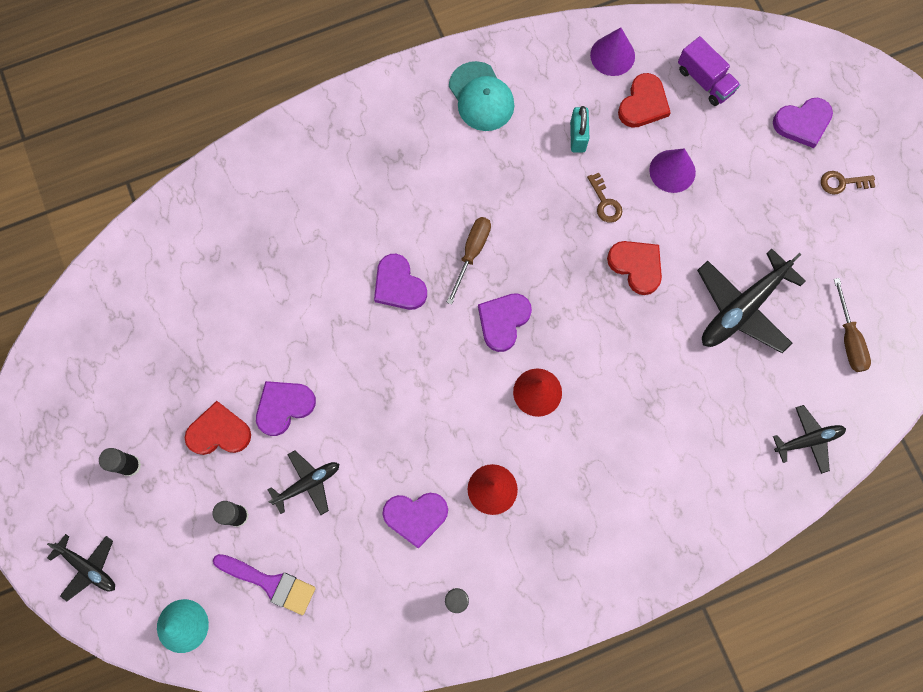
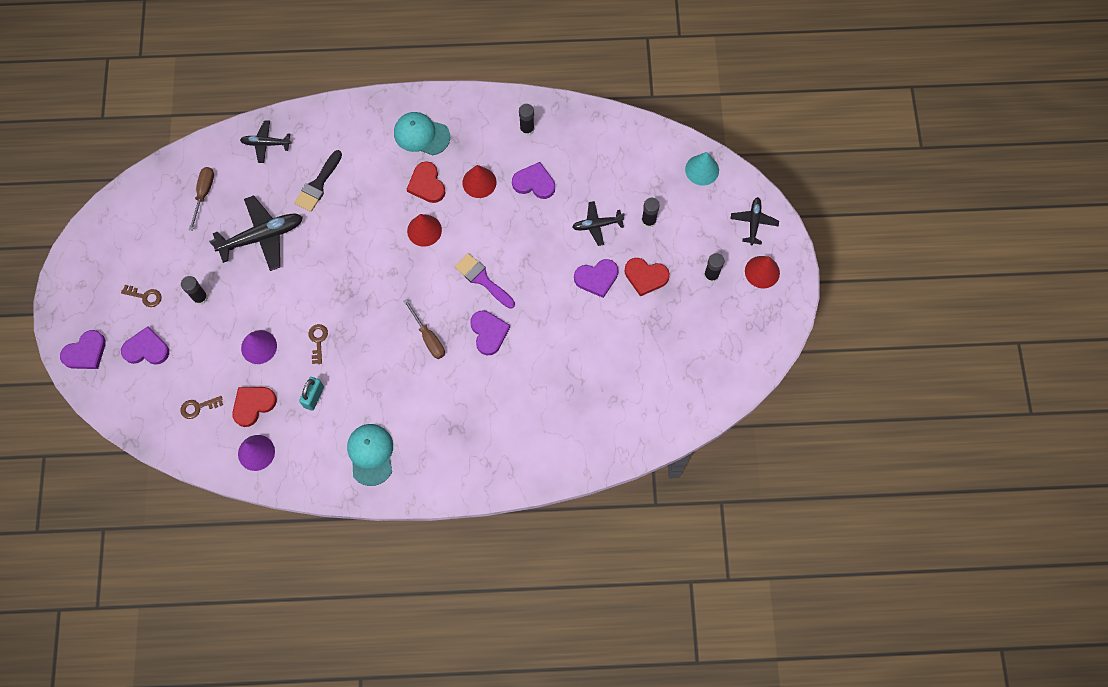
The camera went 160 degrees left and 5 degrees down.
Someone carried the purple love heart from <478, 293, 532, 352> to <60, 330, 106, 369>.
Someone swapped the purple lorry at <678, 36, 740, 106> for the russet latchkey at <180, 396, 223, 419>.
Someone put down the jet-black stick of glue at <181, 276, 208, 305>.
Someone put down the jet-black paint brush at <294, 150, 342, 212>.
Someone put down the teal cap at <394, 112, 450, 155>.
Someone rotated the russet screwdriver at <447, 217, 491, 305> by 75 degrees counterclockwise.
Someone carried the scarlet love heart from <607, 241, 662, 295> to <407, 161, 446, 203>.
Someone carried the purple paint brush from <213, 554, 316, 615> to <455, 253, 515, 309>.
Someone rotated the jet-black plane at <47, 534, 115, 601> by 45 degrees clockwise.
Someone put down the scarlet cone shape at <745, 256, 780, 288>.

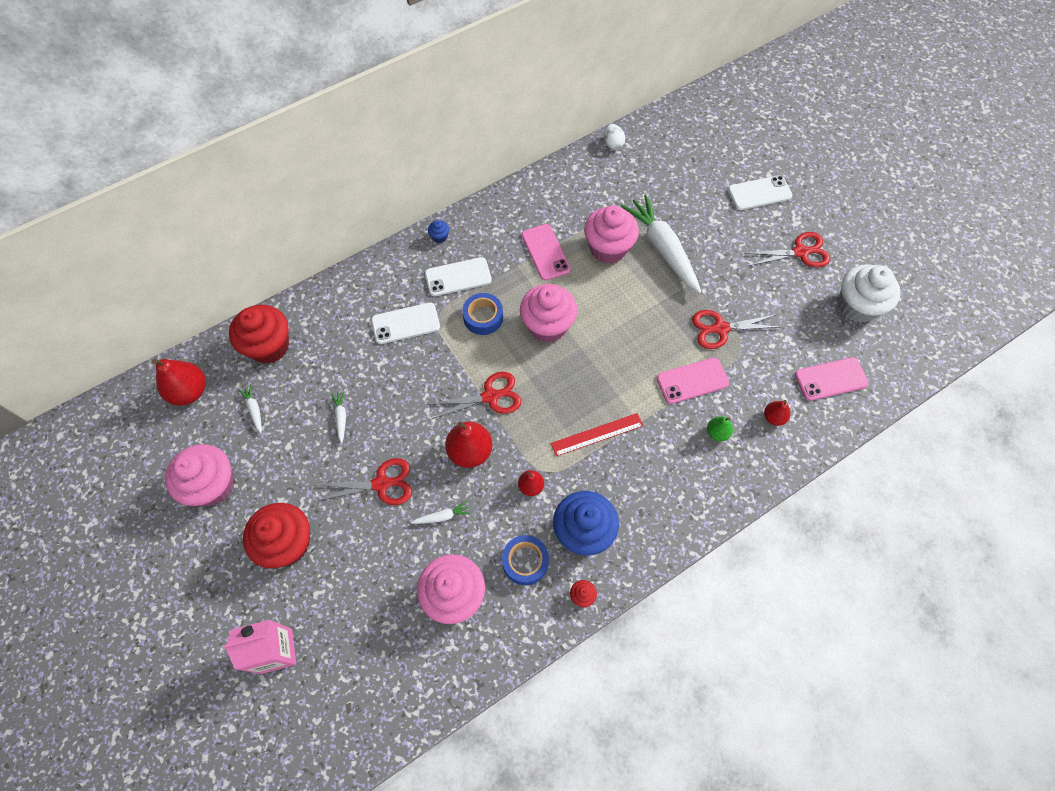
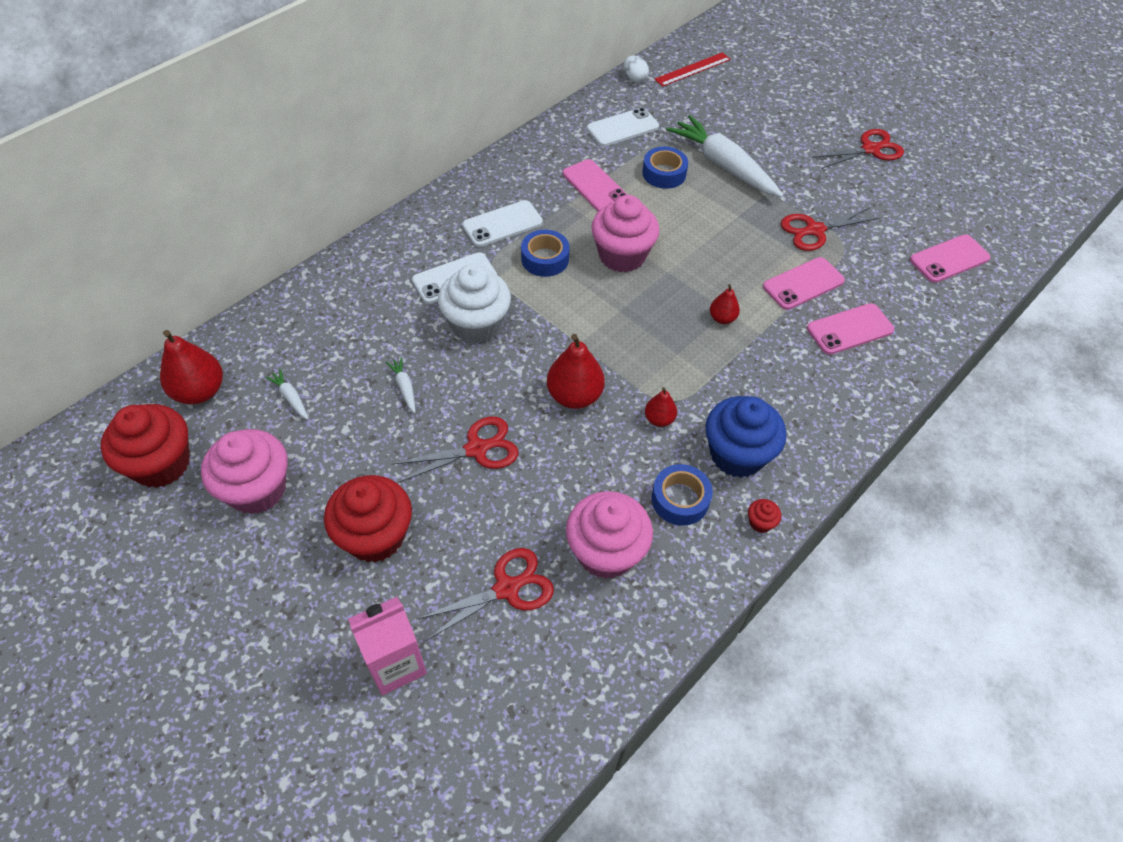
The camera went 15 degrees left and 10 degrees down.
Someone carried the scarlet muffin from <229, 305, 289, 364> to <101, 404, 190, 488>.
Someone carried the scarlet scissors from <427, 372, 521, 419> to <416, 548, 554, 641>.
Someone carried the pure white muffin from <838, 264, 901, 323> to <438, 264, 511, 344>.
Someone carried the pure white smartphone from <728, 175, 793, 210> to <587, 107, 659, 147>.
Someone swapped the rosy muffin at <584, 205, 639, 264> for the cobalt roll of tape at <642, 146, 688, 189>.
Someone carried the scarlet ruler from <551, 413, 643, 457> to <654, 52, 731, 87>.
Someone carried the scarlet pear from <764, 400, 790, 426> to <710, 284, 740, 324>.
Someone swapped the emerald pear at <707, 417, 733, 442> for the rosy smartphone at <807, 303, 894, 355>.
Someone took away the pure white toy carrot at <411, 501, 471, 524>.
Someone took away the cobalt muffin at <428, 220, 449, 243>.

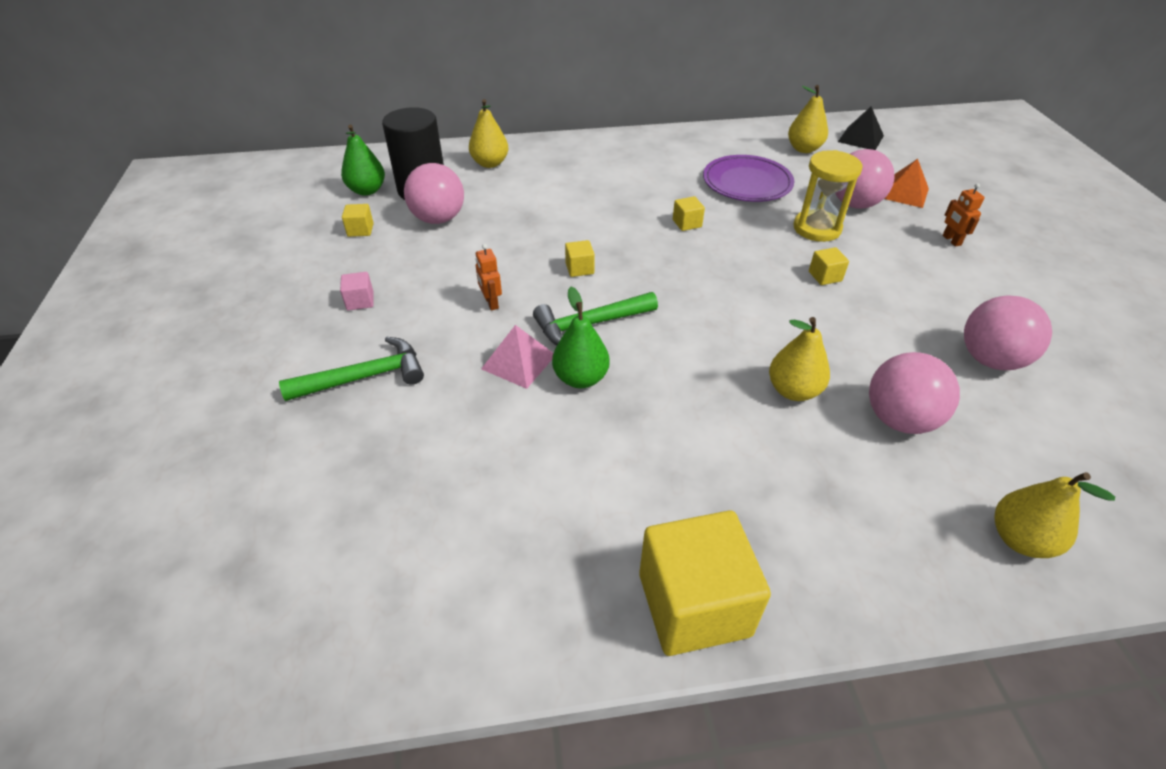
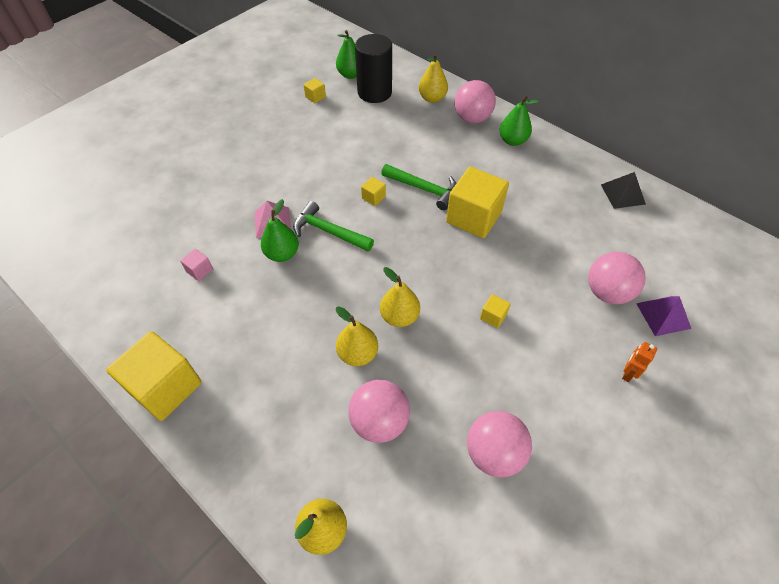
The camera went 50 degrees right and 10 degrees up.
Someone carried the rosy solid cube from <340, 272, 373, 310> to <180, 249, 213, 281>.
Someone carried the bright yellow pear from <788, 85, 828, 153> to <380, 267, 420, 327>.
Someone carried the emerald carpenter's hammer from <279, 337, 424, 401> to <381, 164, 457, 210>.
Someone scaled the bright yellow solid cube at <673, 196, 705, 231> by 2.35.
Someone carried the rosy sphere from <404, 163, 464, 224> to <454, 80, 496, 123>.
Someone put down the emerald pear at <500, 96, 539, 146>.
Someone carried the jet-black pyramid from <838, 107, 884, 150> to <601, 172, 646, 209>.
Someone repainted the orange pyramid at <884, 159, 929, 208>, which became the purple pyramid at <636, 296, 691, 336>.
Someone took away the orange robot at <476, 244, 502, 310>.
Someone took away the purple dinner plate at <703, 155, 794, 202>.
Someone took away the bright yellow sand timer at <793, 150, 863, 242>.

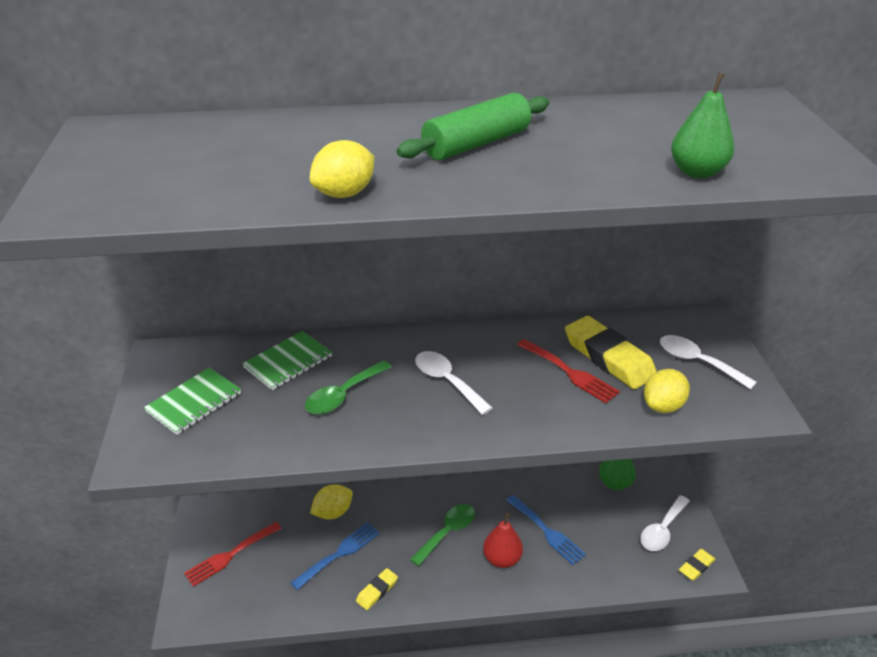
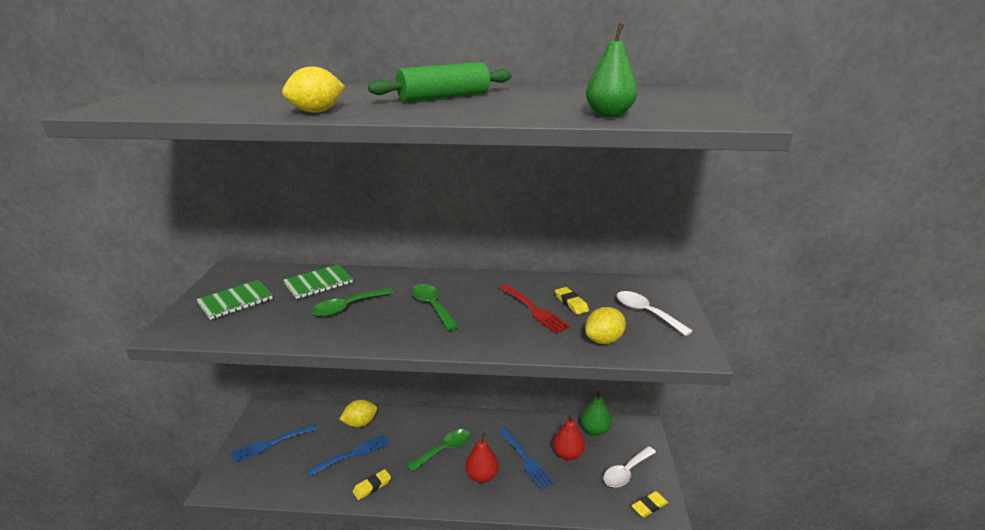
The camera went 10 degrees right and 10 degrees down.
Someone repainted the scarlet dinner fork at <184, 522, 282, 587>, which became the cobalt dinner fork at <231, 424, 317, 463>.
Someone repainted the pure white spoon at <415, 351, 493, 415>, which became the emerald spoon at <412, 284, 459, 331>.
Someone put down the scarlet pear at <553, 414, 585, 461>.
Someone scaled the bright yellow eraser at <565, 316, 657, 389> by 0.50.

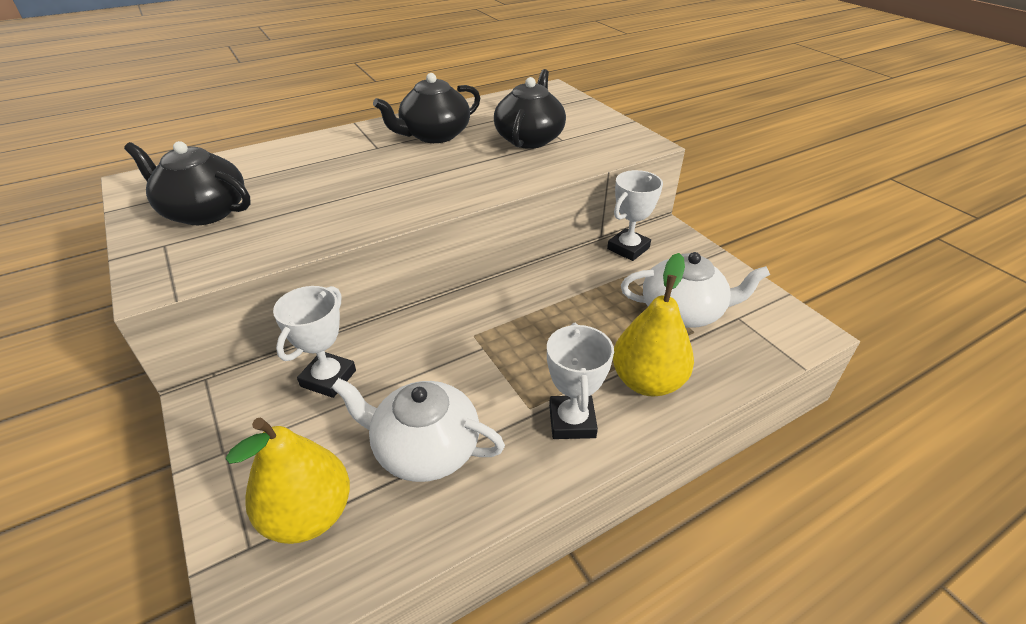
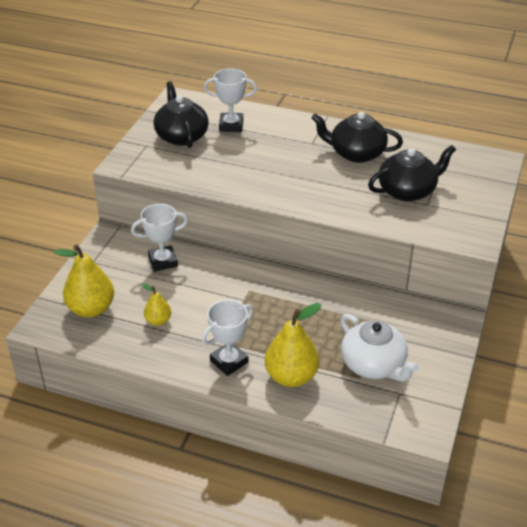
The camera went 50 degrees right and 0 degrees up.
Someone swapped the pure white teapot at <331, 378, 505, 482> for the bright yellow pear at <141, 283, 171, 326>.
Someone carried the pure white award cup from <607, 170, 663, 261> to <204, 68, 257, 132>.

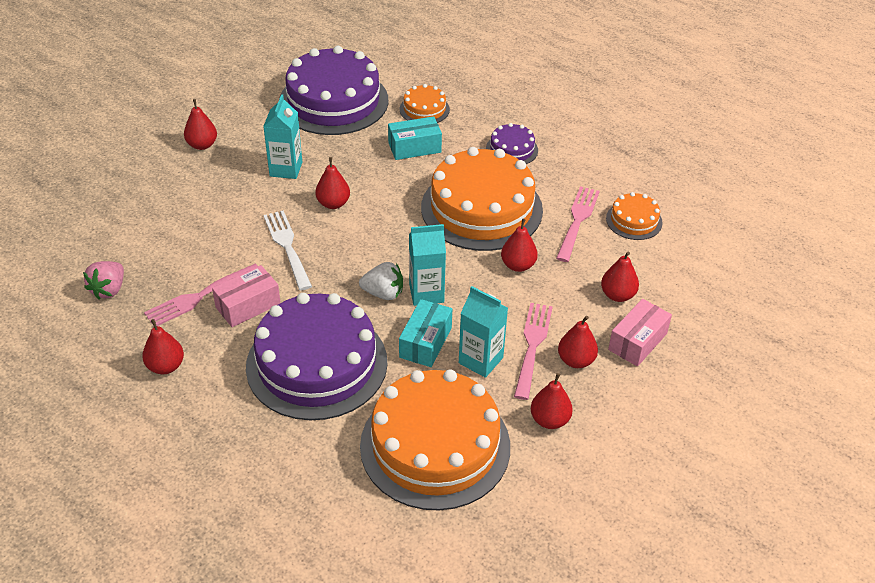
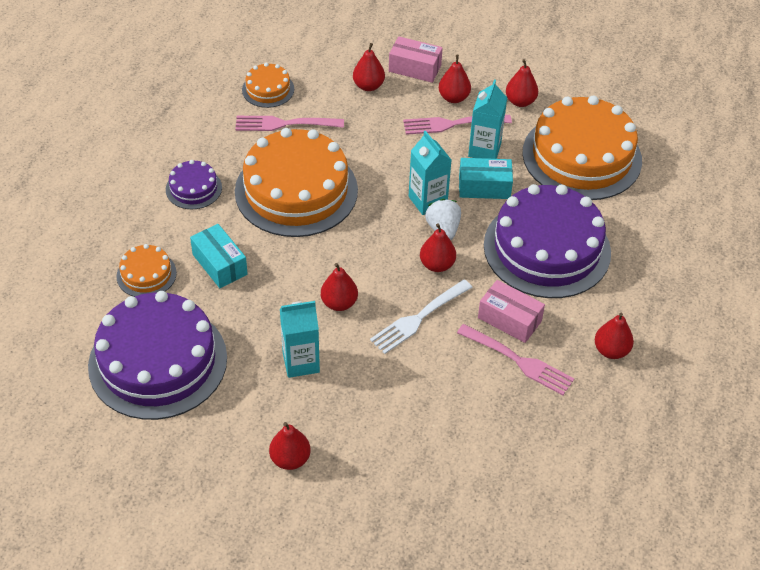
The camera went 110 degrees left and 5 degrees up.
Someone carried the scarlet pear from <501, 219, 538, 272> to <420, 223, 456, 272>.
Someone took away the rosy strawberry at <83, 261, 124, 299>.

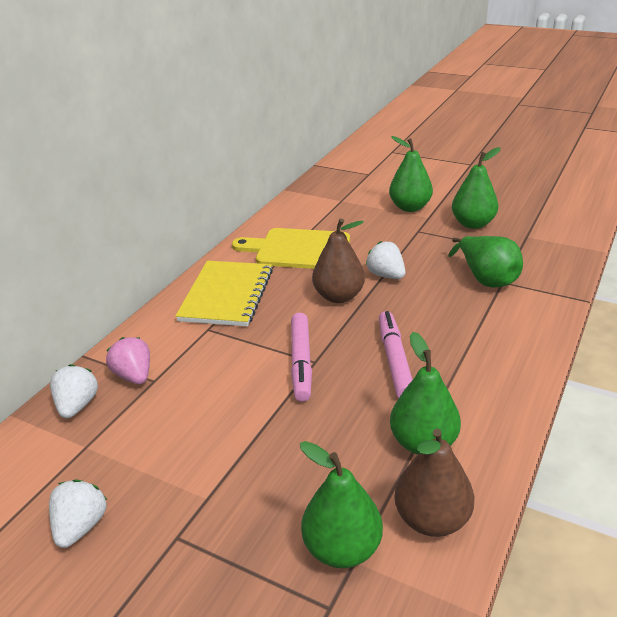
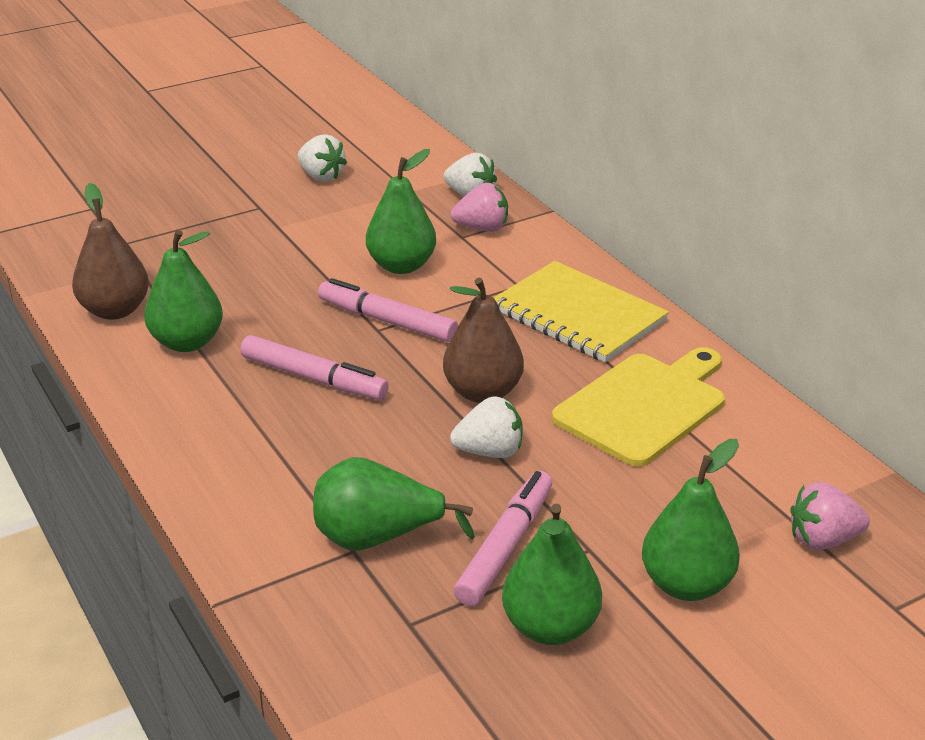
The camera went 120 degrees right and 0 degrees up.
Someone carried the emerald pear from <300, 441, 383, 568> to <366, 149, 436, 274>.
Someone put down the rosy marker pen at <454, 471, 552, 606>.
Someone put down the rosy strawberry at <791, 482, 870, 550>.

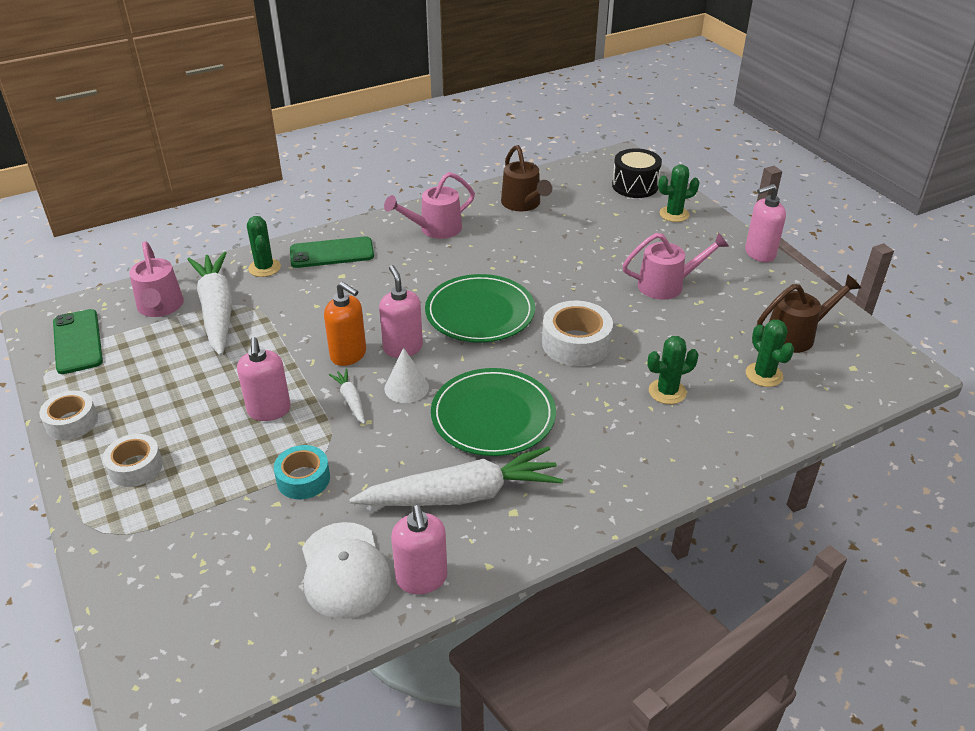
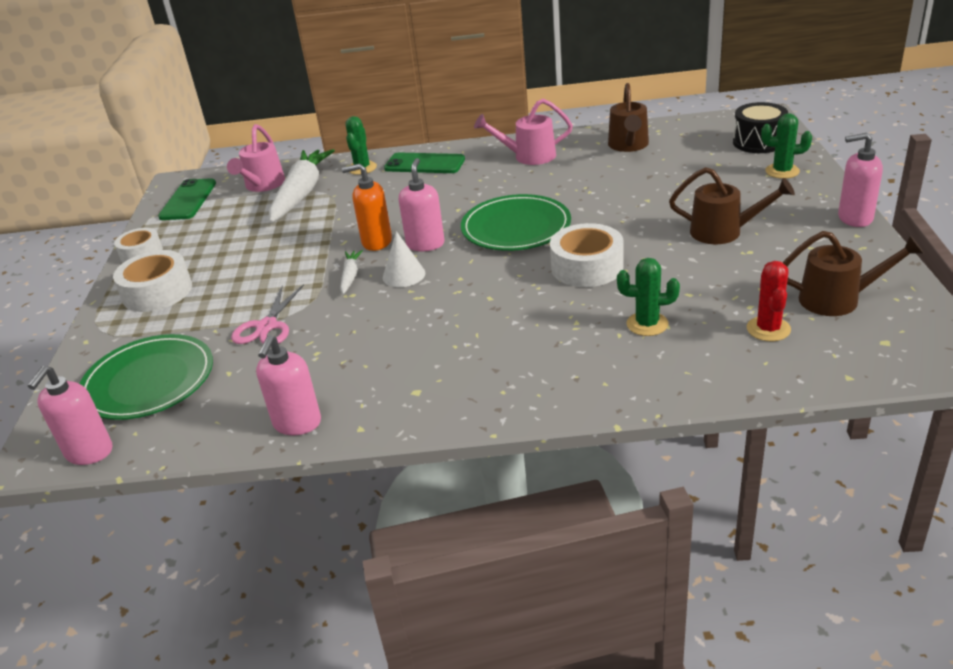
The camera went 30 degrees right and 5 degrees down.
Someone carried the rosy pump bottle from <237, 337, 291, 421> to <28, 366, 112, 465>.
Someone carried the emerald dinner plate from <431, 368, 556, 456> to <80, 334, 213, 420>.
Someone scaled the pure white roll of tape at <103, 434, 163, 487> by 1.52.
Someone swapped the teal roll of tape at <274, 445, 330, 499> for the rosy scissors at <231, 284, 304, 344>.
Someone rotated the orange pump bottle at <324, 282, 366, 366> by 120 degrees clockwise.
Someone repainted the rosy watering pot at <622, 232, 729, 300>, which became the russet watering pot at <669, 167, 795, 244>.
Someone repainted the emerald cactus at <746, 320, 794, 387>, which became the scarlet cactus at <747, 261, 791, 341>.
Someone took away the pure white cap at <302, 522, 391, 619>.
Someone took away the pure white toy carrot at <349, 446, 563, 506>.

